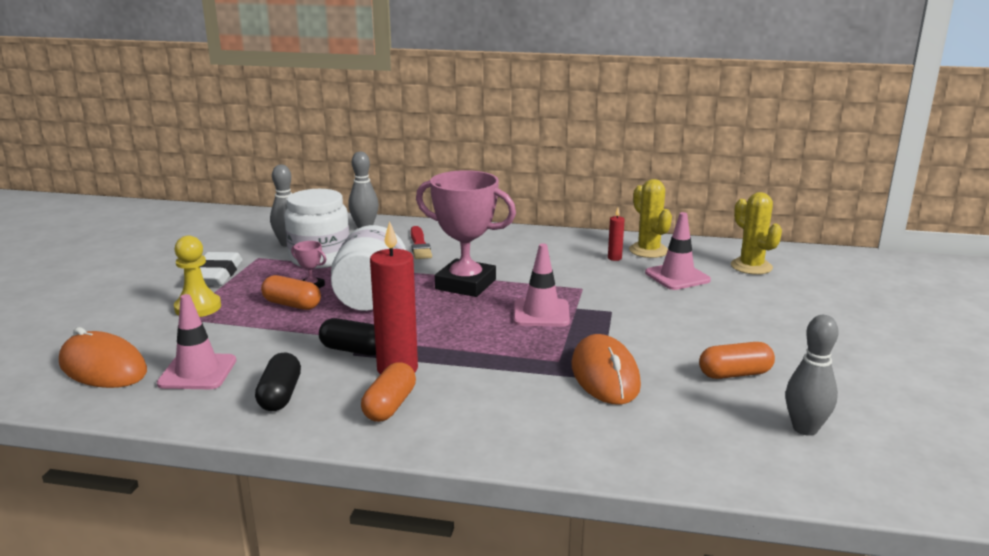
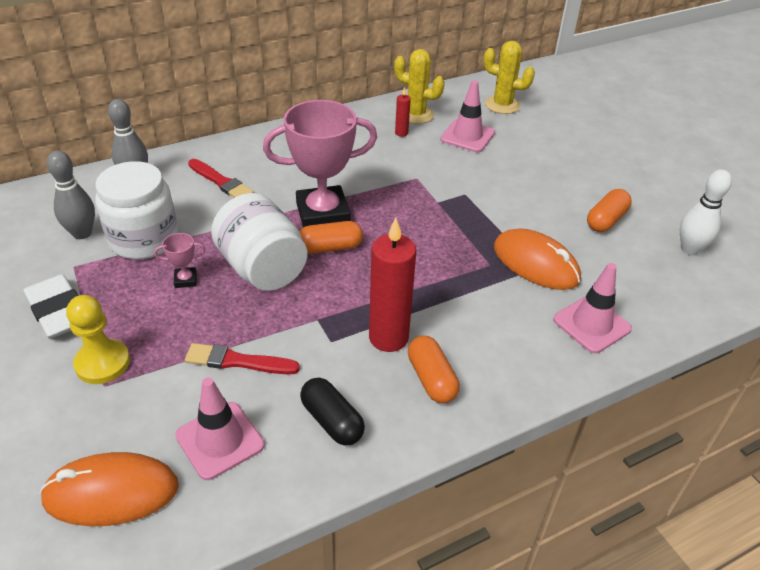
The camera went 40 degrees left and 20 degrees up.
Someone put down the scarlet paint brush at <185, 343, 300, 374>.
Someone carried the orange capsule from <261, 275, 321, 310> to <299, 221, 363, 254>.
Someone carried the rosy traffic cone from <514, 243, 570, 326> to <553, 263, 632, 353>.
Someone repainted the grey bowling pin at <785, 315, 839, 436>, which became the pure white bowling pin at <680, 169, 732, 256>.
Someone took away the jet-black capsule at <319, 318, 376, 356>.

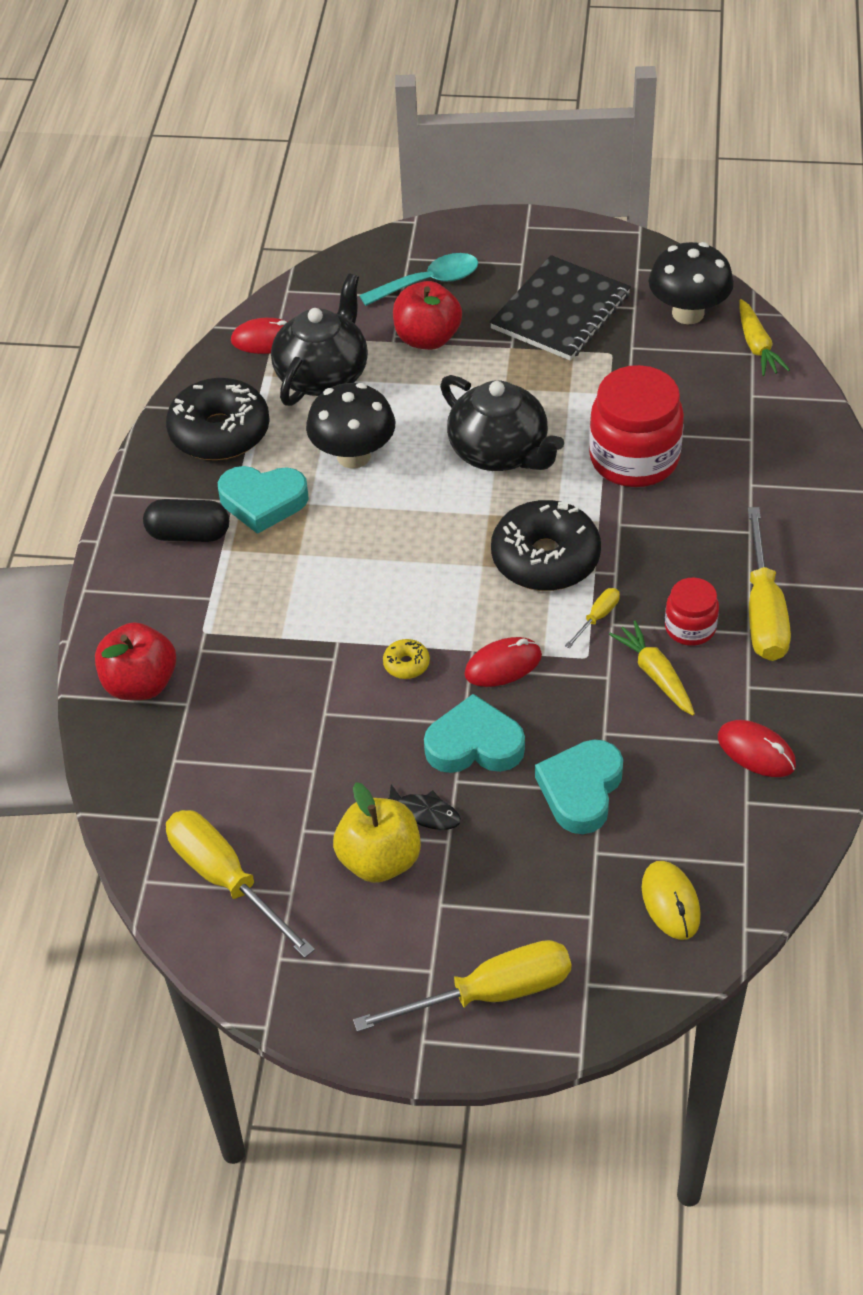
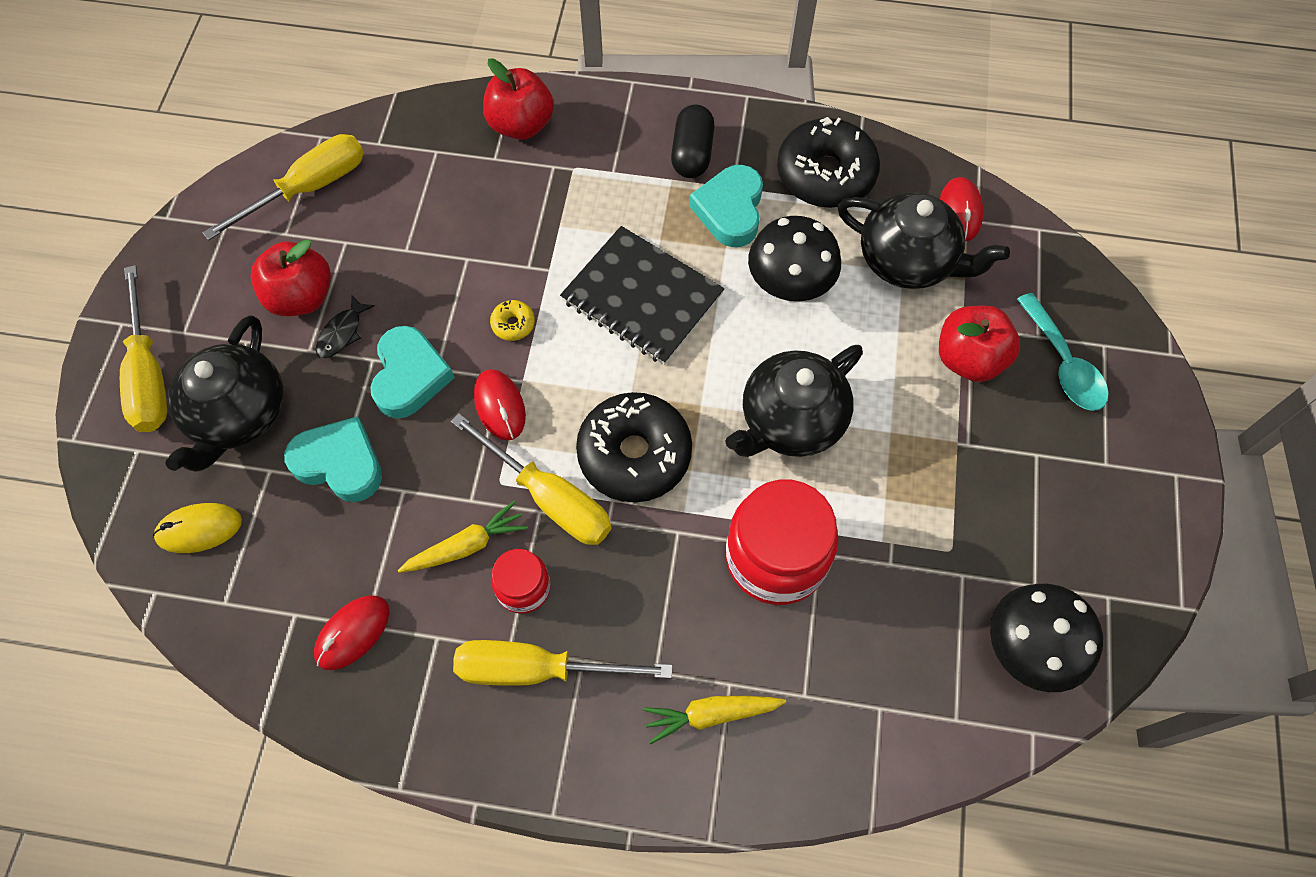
The camera went 90 degrees right and 15 degrees up.
Someone put down the jet-black teapot at <165, 315, 284, 471>.
Someone repainted the bright yellow apple at <333, 782, 421, 883>, which became the scarlet apple at <251, 239, 331, 316>.
Someone scaled the bright yellow screwdriver at <565, 588, 620, 648> by 2.22.
Someone carried the jet-black notebook from <490, 255, 631, 361> to <560, 226, 725, 365>.
Someone carried the bright yellow toy carrot from <739, 299, 790, 376> to <643, 696, 786, 744>.

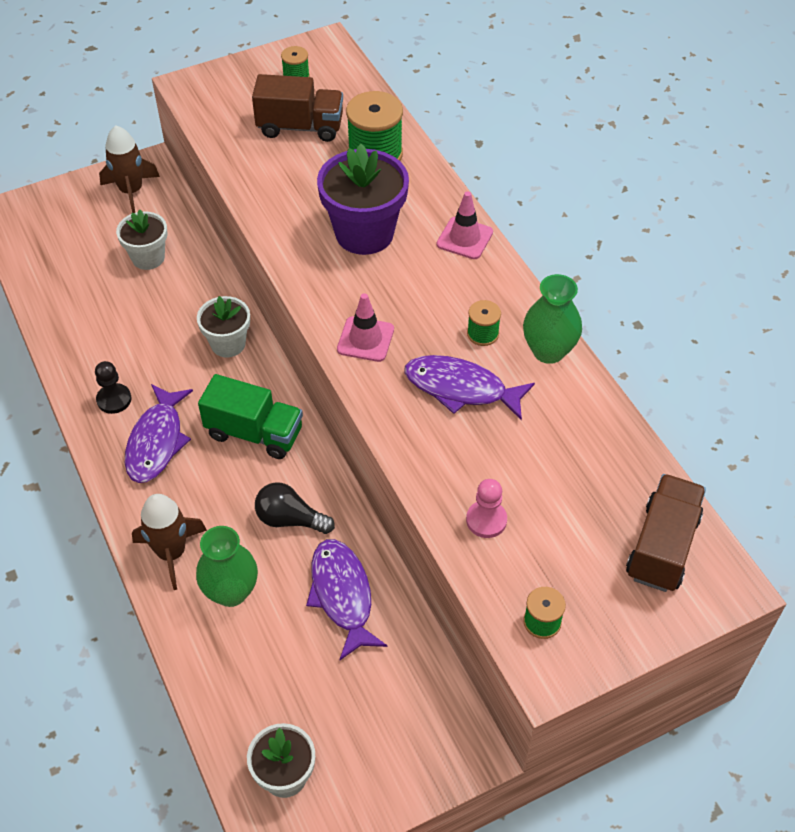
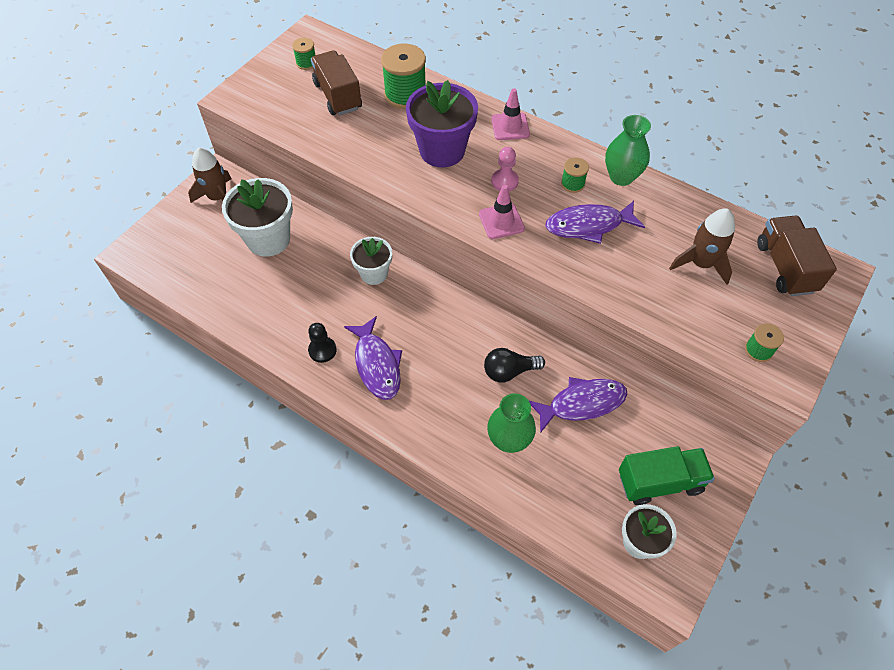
The camera went 30 degrees left and 5 degrees up.
Someone scaled the pure white plant pot at <116, 210, 167, 270> by 1.64.
Someone rotated the russet lorry at <252, 74, 343, 142> by 90 degrees counterclockwise.
Someone carried the rosy pawn from <466, 479, 507, 538> to <491, 147, 519, 191>.
Someone rotated the purple fish at <306, 539, 387, 660> by 120 degrees clockwise.
Someone carried the emerald lorry from <198, 374, 303, 459> to <619, 446, 715, 505>.
Someone carried the russet toy rocket from <132, 494, 207, 590> to <669, 208, 735, 285>.

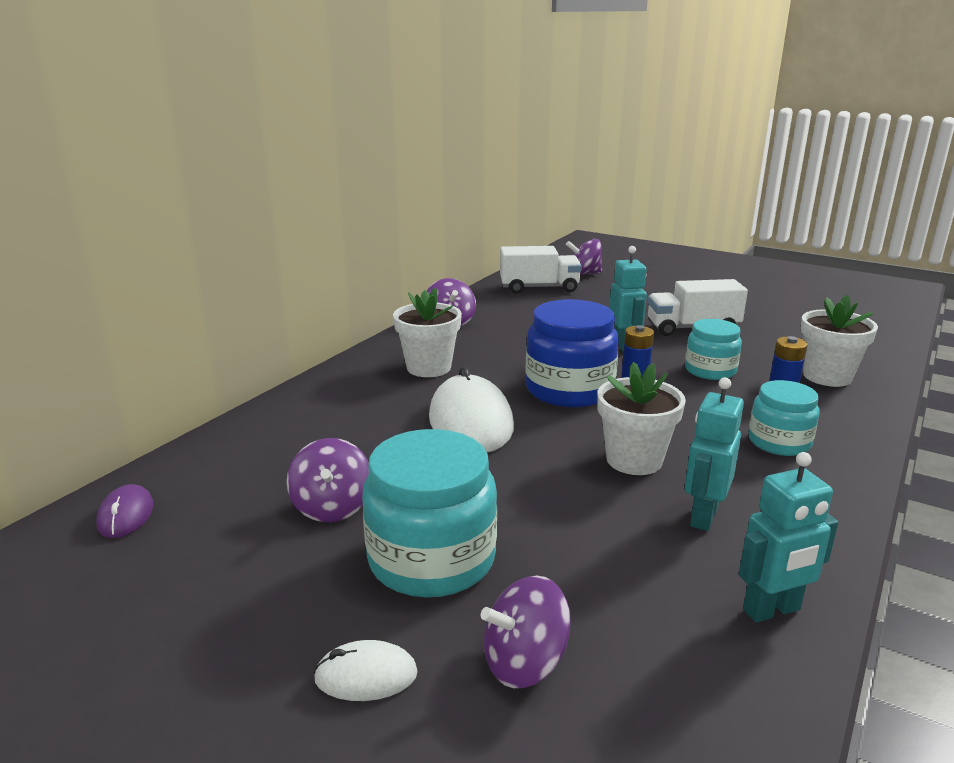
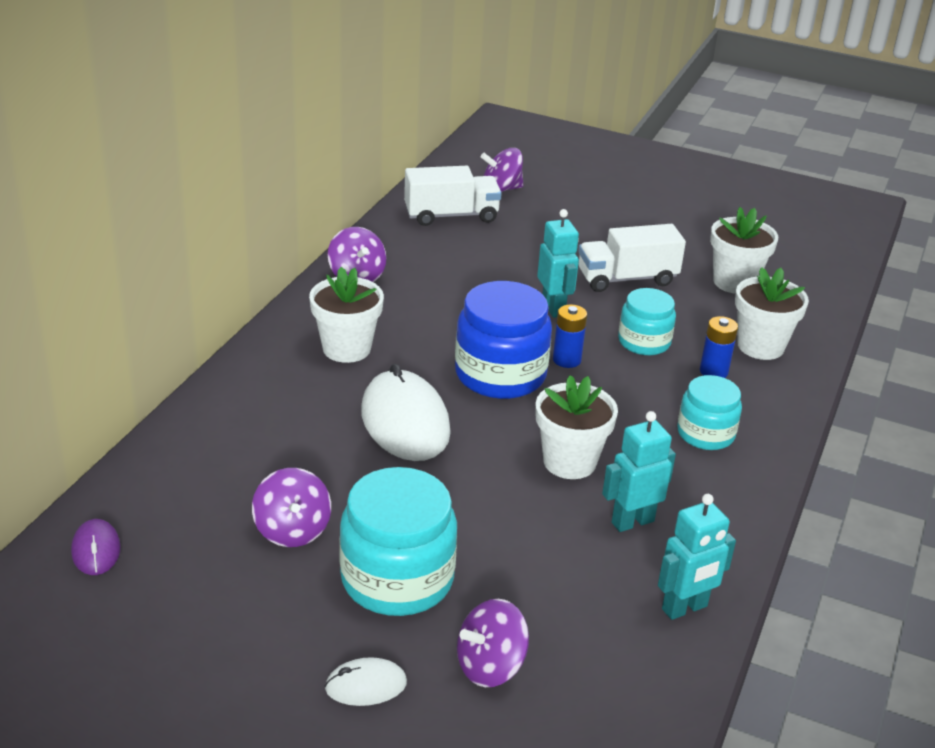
The camera went 10 degrees left and 10 degrees up.
Someone rotated the teal robot at <684, 377, 744, 531> by 45 degrees clockwise.
Someone put down the pure white plant pot at <710, 207, 778, 294>.

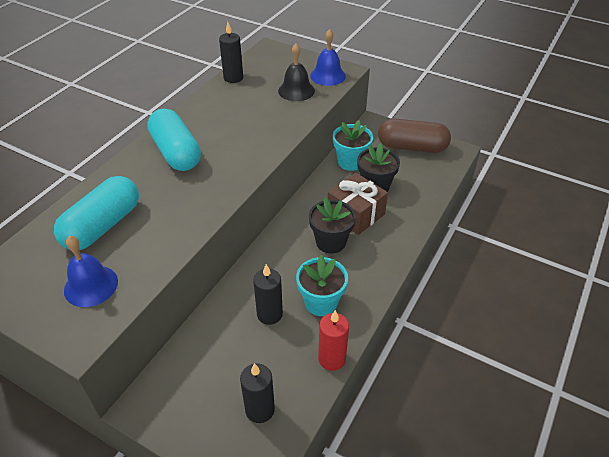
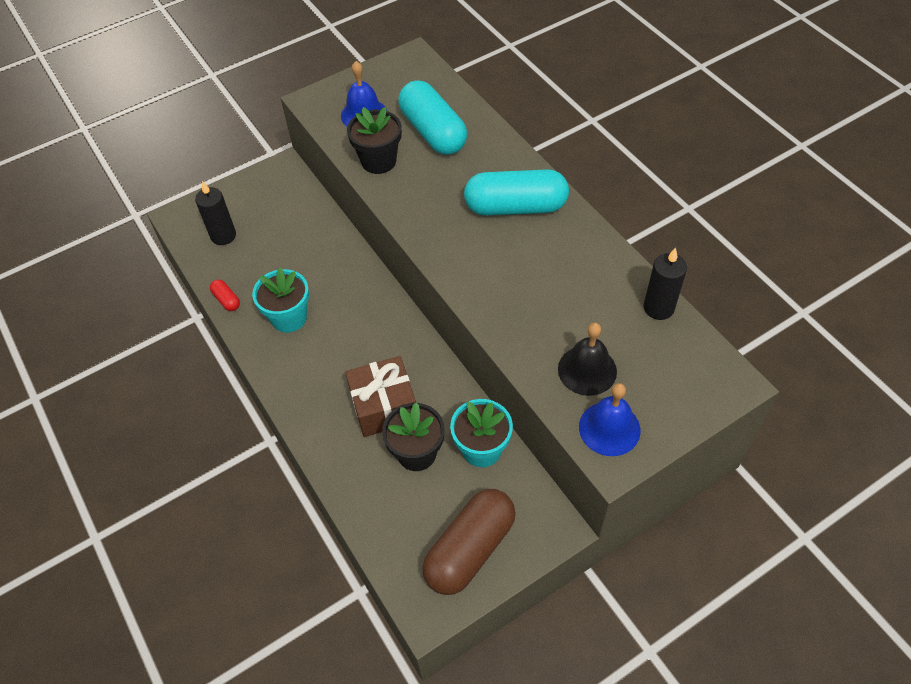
The camera went 120 degrees right and 10 degrees up.
Someone swapped the scarlet candle at <318, 310, 349, 371> for the scarlet capsule at <210, 280, 240, 311>.
Someone carried the jet-black plant pot from <309, 197, 356, 253> to <347, 107, 402, 174>.
Someone took away the jet-black candle at <253, 264, 283, 325>.

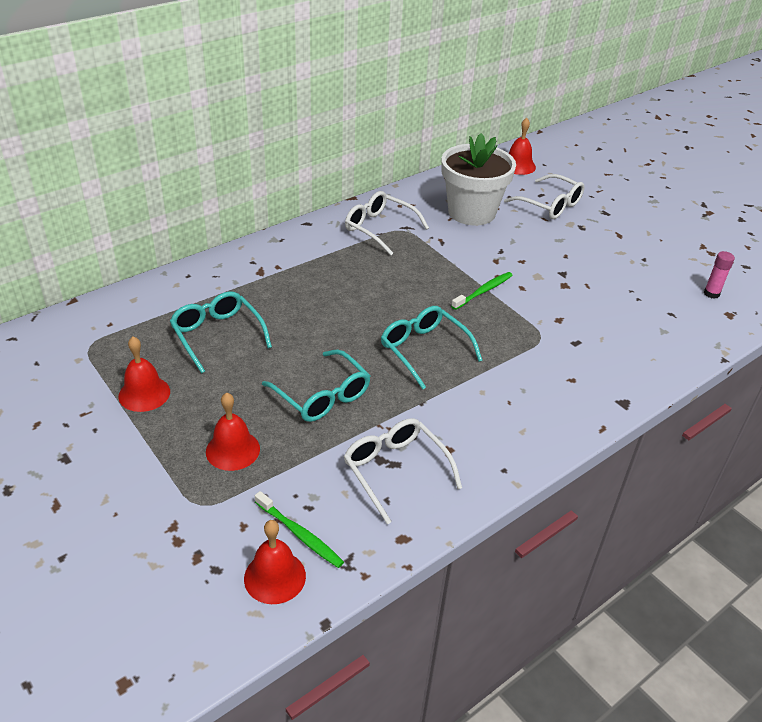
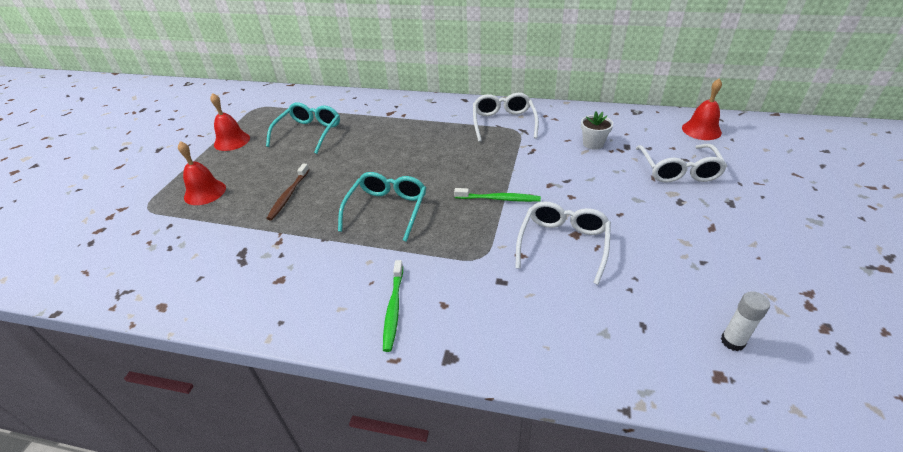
The camera went 55 degrees right and 0 degrees up.
Someone swapped the teal spectacles at <262, 349, 370, 422> for the russet toothbrush at <266, 164, 309, 220>.
Someone carried the emerald toothbrush from <255, 491, 344, 568> to <383, 260, 403, 352>.
Someone carried the pure white spectacles from <344, 418, 462, 524> to <515, 201, 611, 285>.
Someone scaled the pure white plant pot at <441, 133, 516, 226> by 0.43.
Someone repainted the rosy stick of glue at <704, 251, 735, 299>, which became the pure white stick of glue at <721, 291, 770, 351>.
Someone took away the scarlet hand bell at <244, 520, 306, 604>.

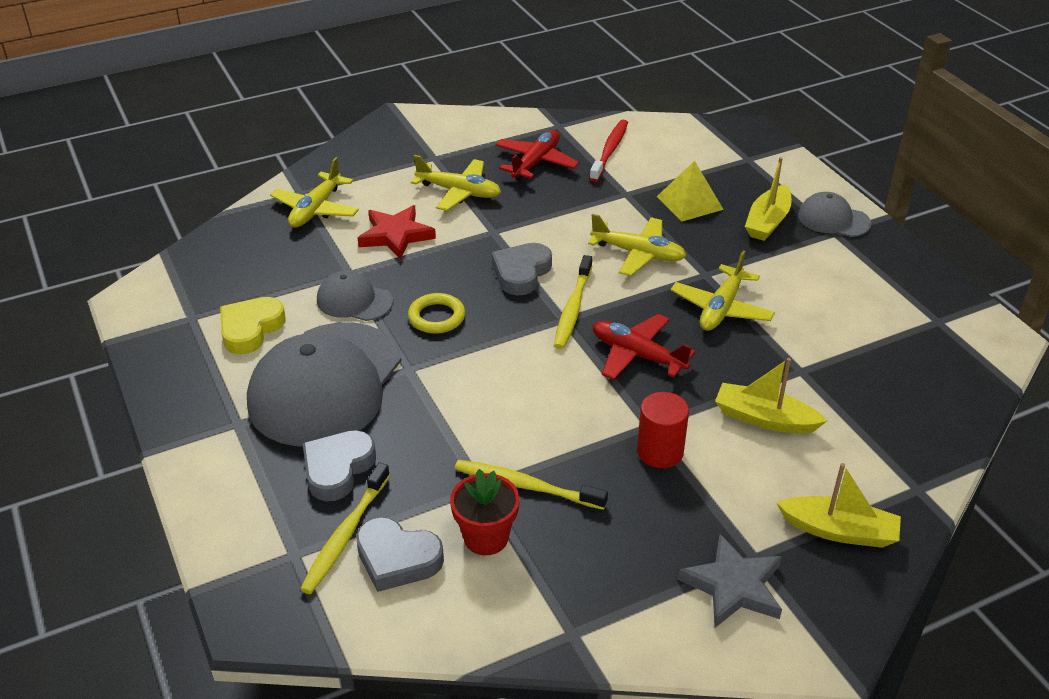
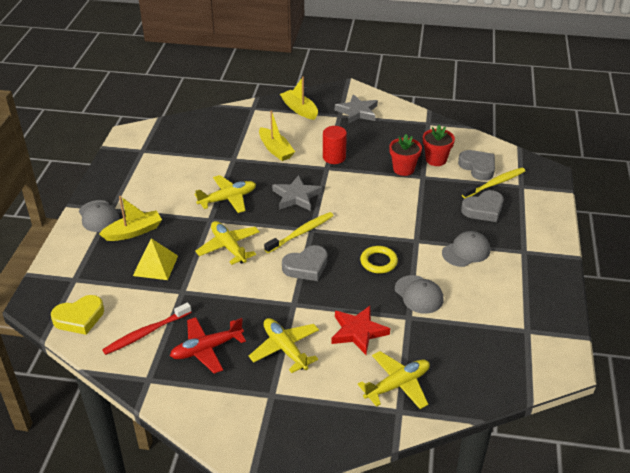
The camera went 145 degrees left and 0 degrees up.
Someone carried the bright yellow love heart from <220, 297, 286, 354> to <51, 295, 104, 335>.
Someone swapped the scarlet plane at <592, 314, 696, 380> for the grey star shape at <272, 175, 322, 211>.
Someone swapped the bright yellow toothbrush at <455, 460, 608, 510> for the scarlet plant pot at <389, 134, 422, 176>.
Someone scaled the grey cap at <247, 322, 402, 447> by 0.48.

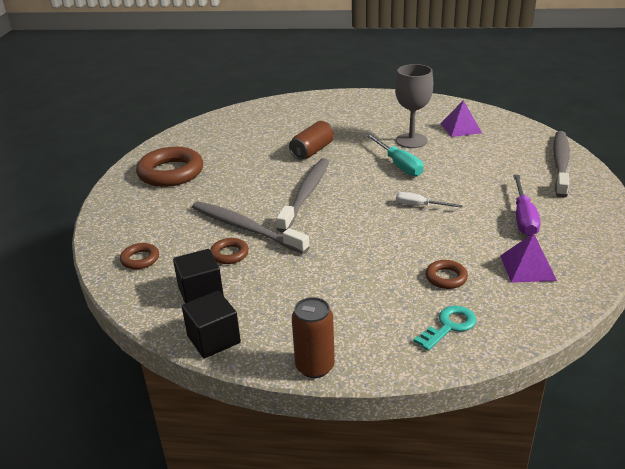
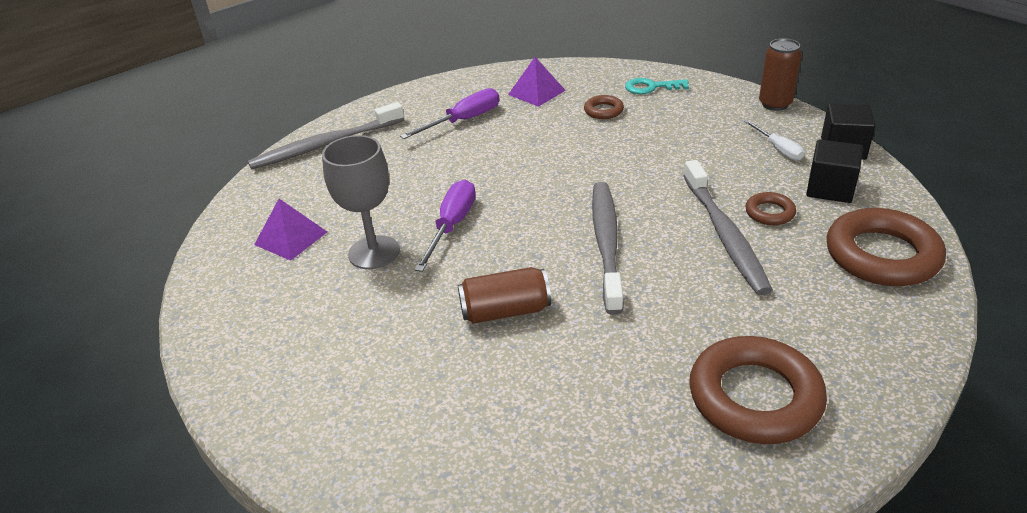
The camera went 135 degrees left and 5 degrees up.
Someone repainted the teal screwdriver at <366, 134, 423, 177>, which became the purple screwdriver at <414, 180, 476, 272>.
Someone rotated the grey toothbrush at <276, 158, 329, 232> by 120 degrees clockwise.
Someone carried the pure white screwdriver from <396, 192, 463, 208> to <744, 120, 804, 161>.
Someone scaled the russet torus at <120, 243, 159, 269> by 2.08.

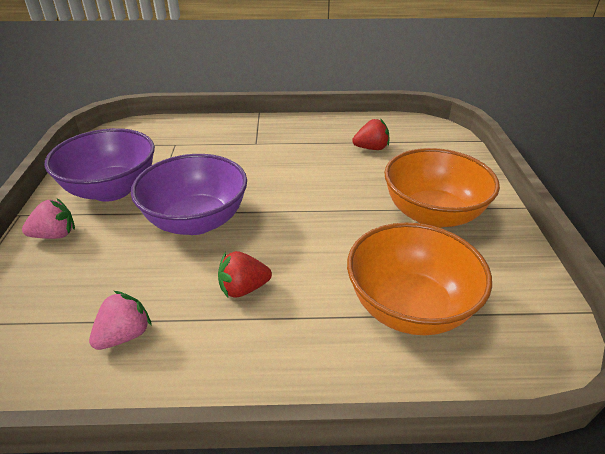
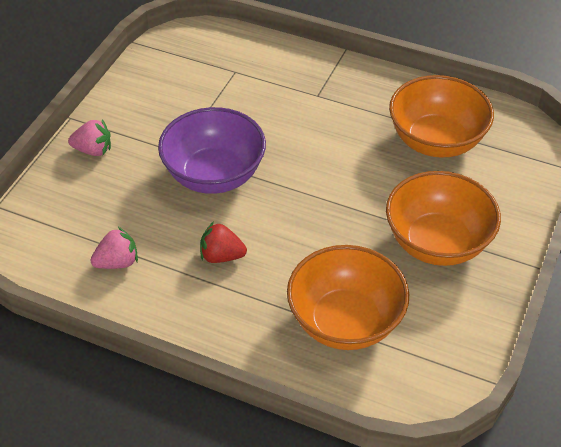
The camera went 25 degrees right and 10 degrees up.
Someone swapped the scarlet strawberry at <352, 118, 390, 150> for the orange serving bowl at <389, 75, 494, 158>.
Someone took away the purple serving bowl at <44, 128, 155, 202>.

